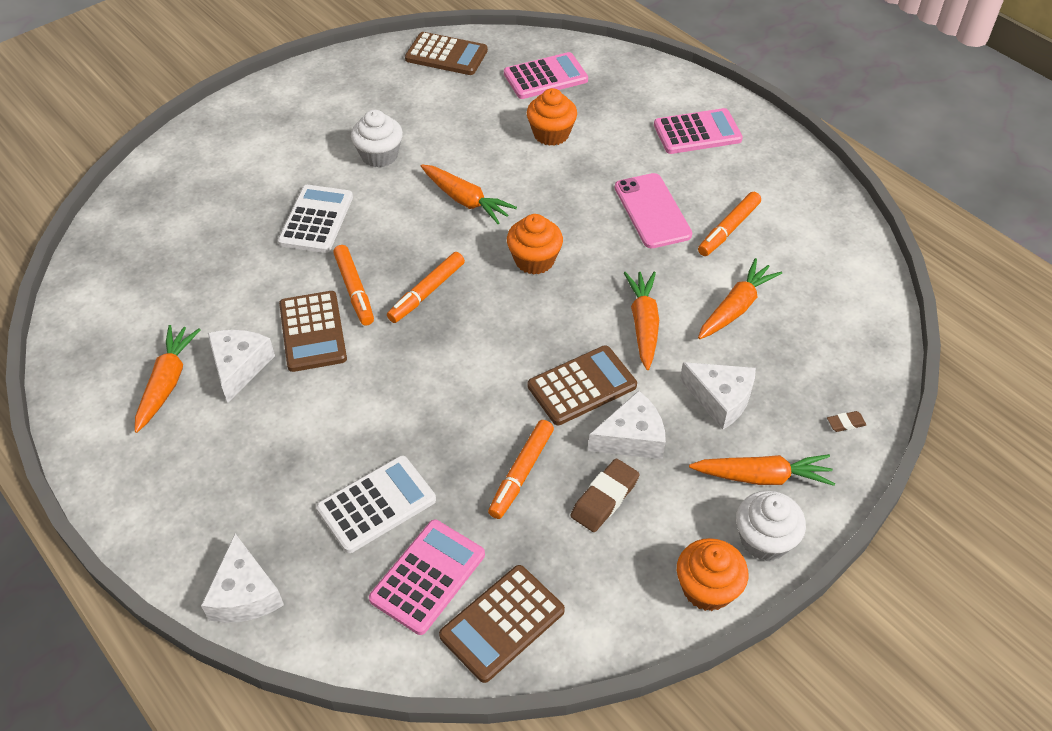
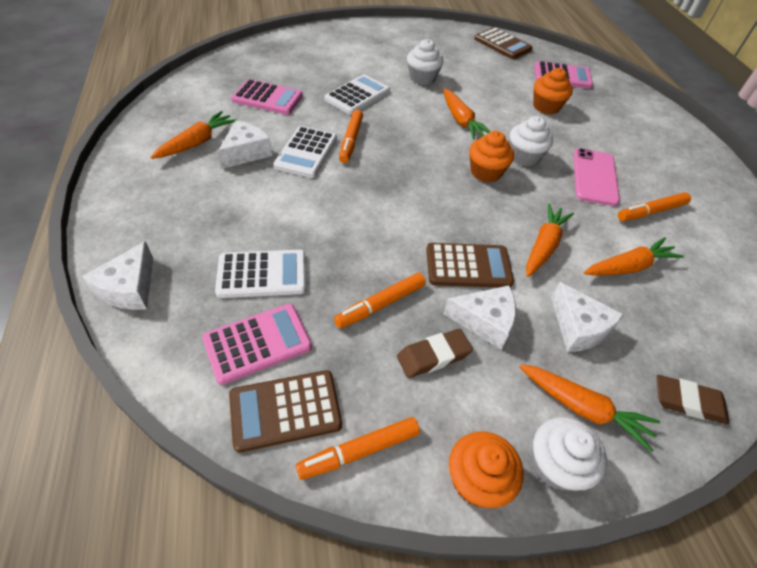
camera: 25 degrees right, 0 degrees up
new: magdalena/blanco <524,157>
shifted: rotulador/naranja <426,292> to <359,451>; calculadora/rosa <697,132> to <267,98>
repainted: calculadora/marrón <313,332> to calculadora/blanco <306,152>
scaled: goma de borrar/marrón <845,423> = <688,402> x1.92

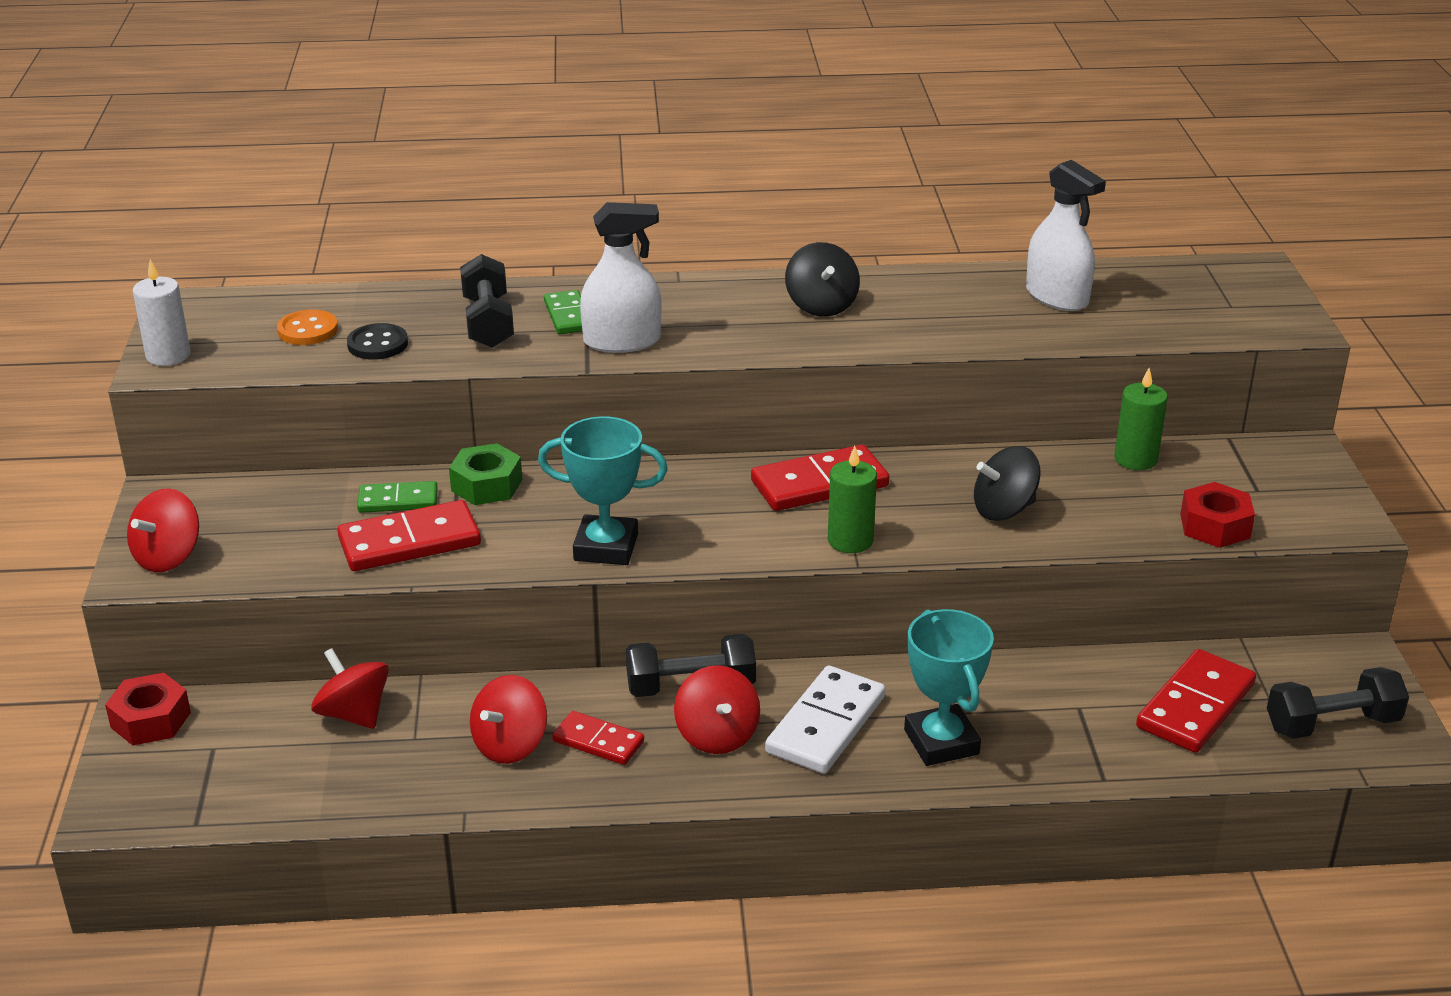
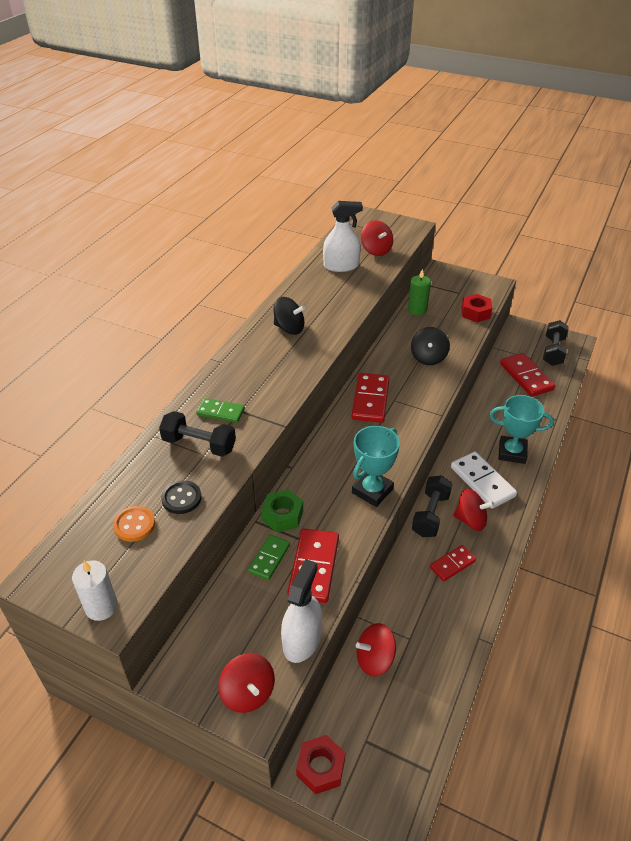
camera: 60 degrees left, 10 degrees up
gone: vela/verde <850,540>
shifted: peonza/rojo <510,745> to <376,250>; pulverizador/blanco <622,341> to <302,640>

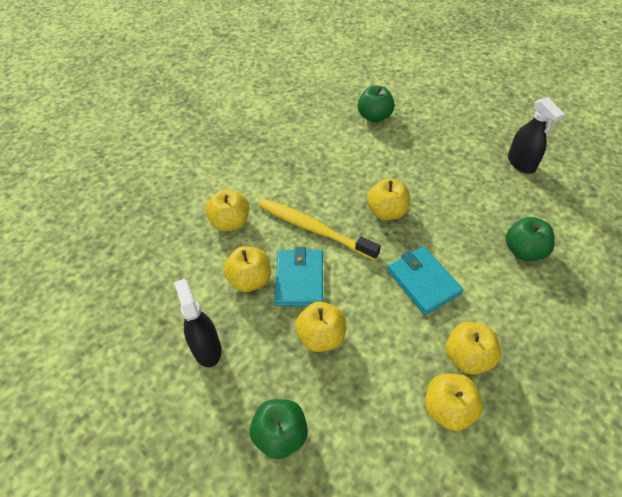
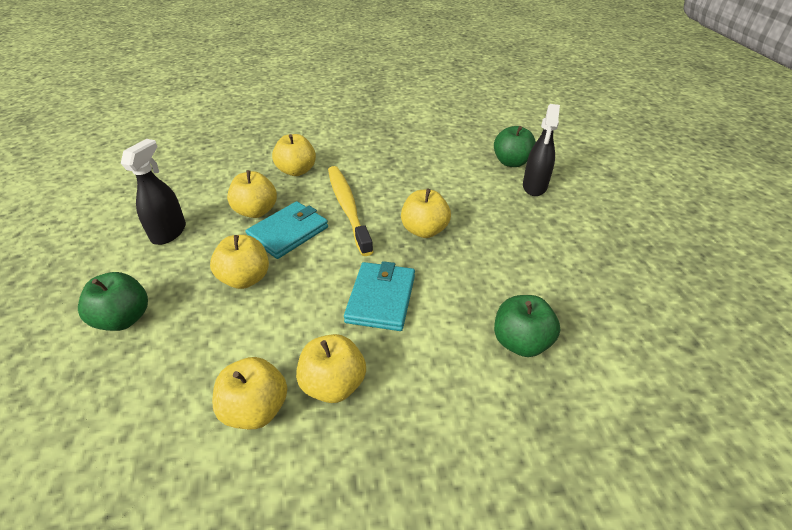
camera: 40 degrees right, 10 degrees down
shifted: pulverizador/negro <521,163> to <534,187>

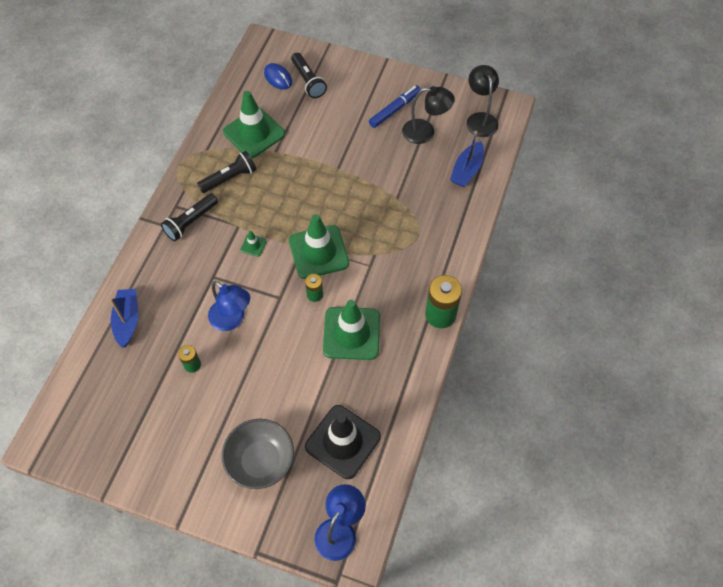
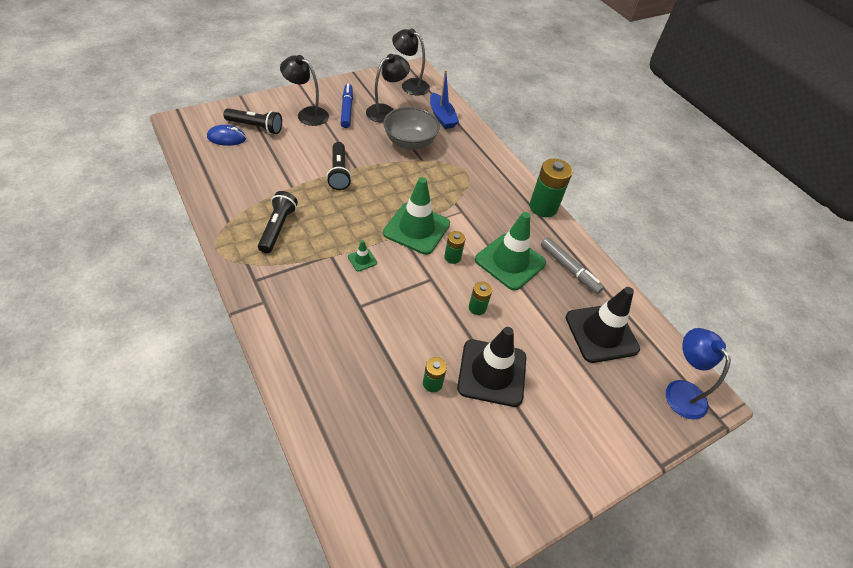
camera: 55 degrees left, 10 degrees down
gone: barco/azul <127,320>; lámpara/azul <232,320>; cono de tráfico/verde <254,133>
new: lámpara/negro <307,114>; cono de tráfico/negro <492,372>; pila/verde <477,308>; rotulador/gris <569,269>
shifted: lámpara de mano/negro <191,222> to <339,172>; cuenco/gris <261,461> to <410,142>

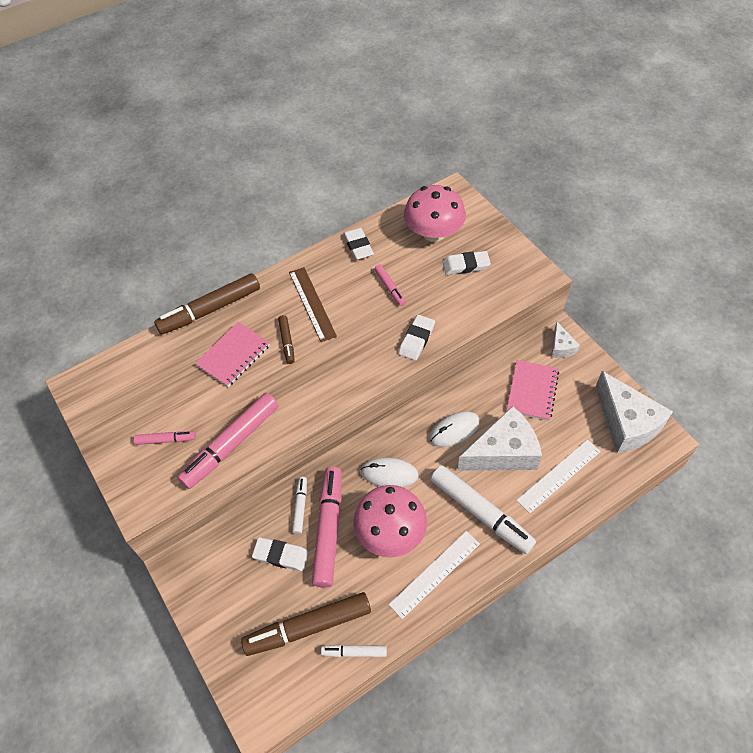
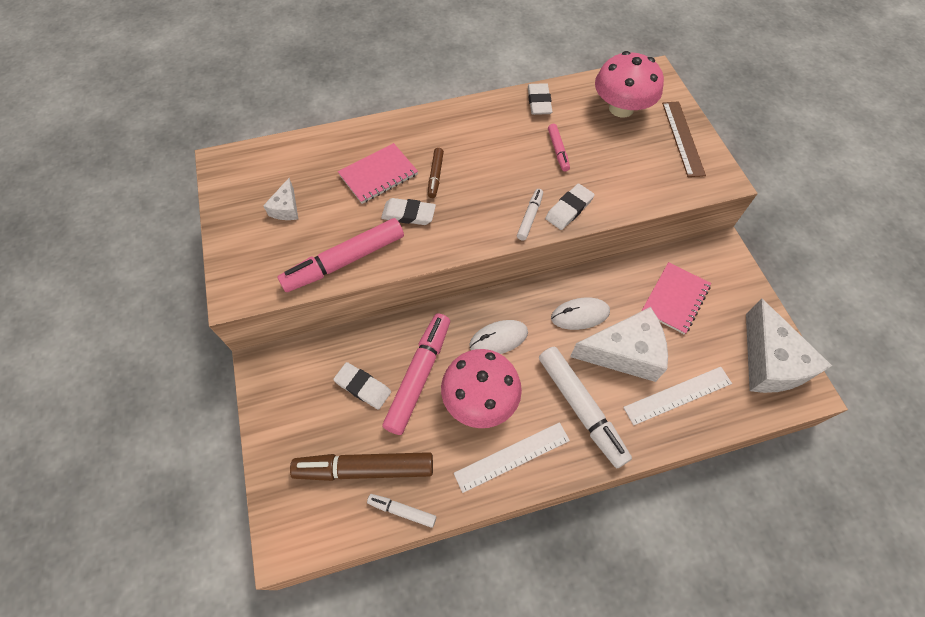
camera: 15 degrees right, 5 degrees up
gone: rotulador/rosa <166,440>; rotulador/marrón <210,310>
shifted: regla/marrón <312,303> to <682,138>; rotulador/blanco <300,507> to <529,217>; goma de borrar/blanco <466,265> to <408,214>; queso/blanco <561,347> to <286,208>
rotated: ratón/blanco <389,474> = <498,339> 45 degrees counterclockwise

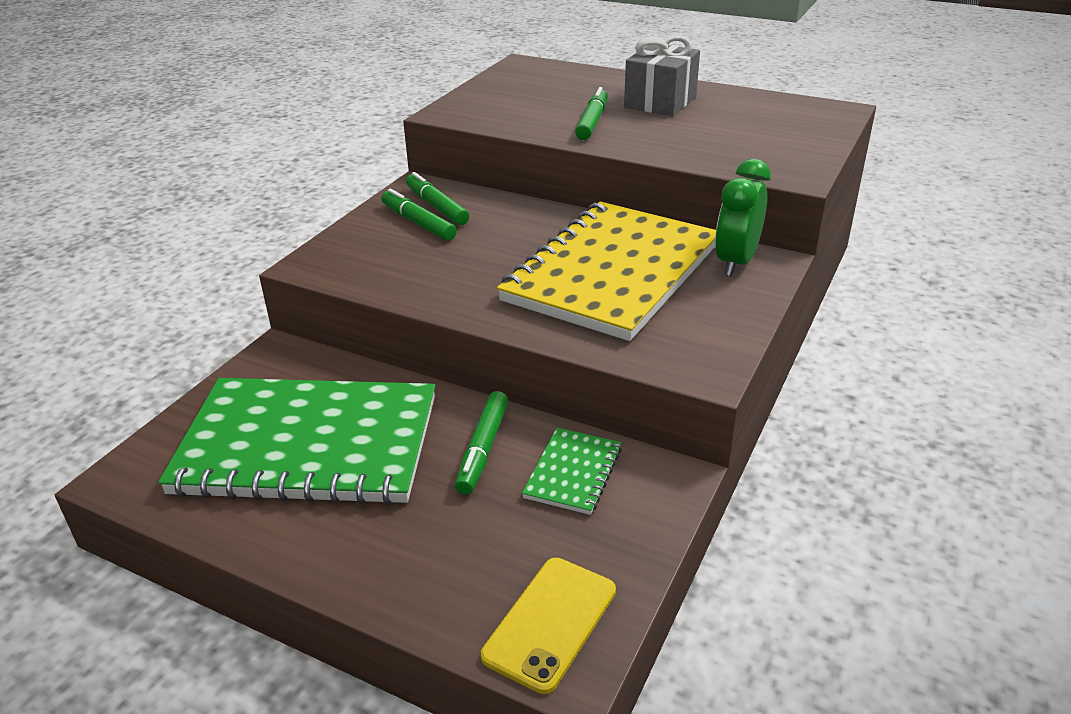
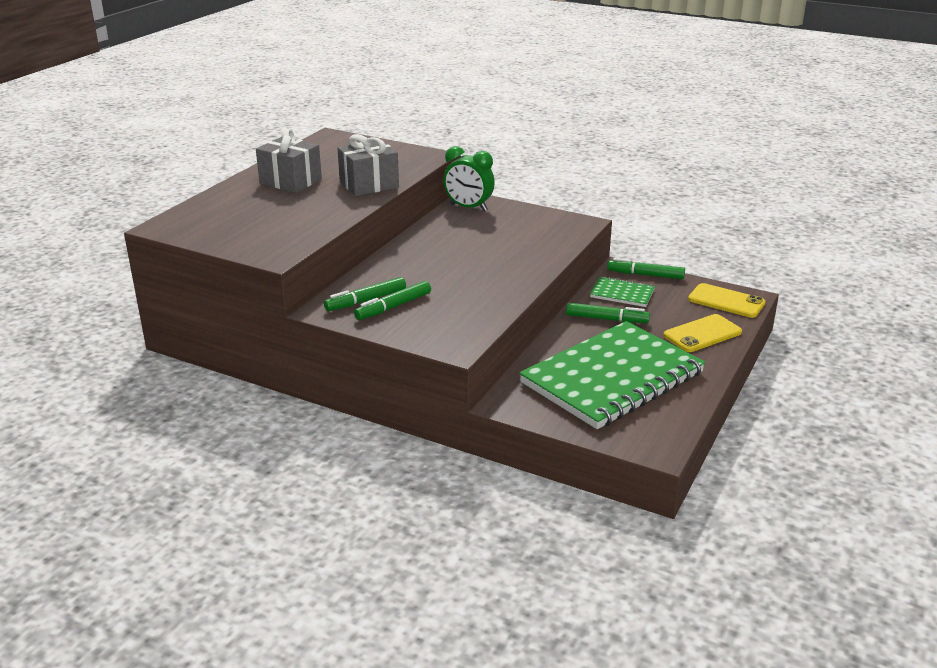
camera: 90 degrees left, 5 degrees down
gone: cuaderno/amarillo <613,273>
new: regalo/gris <369,185>; móvil/amarillo <702,334>
shifted: rotulador/verde <592,122> to <645,275>
rotated: cuaderno/verde <308,445> = <612,378> 45 degrees clockwise

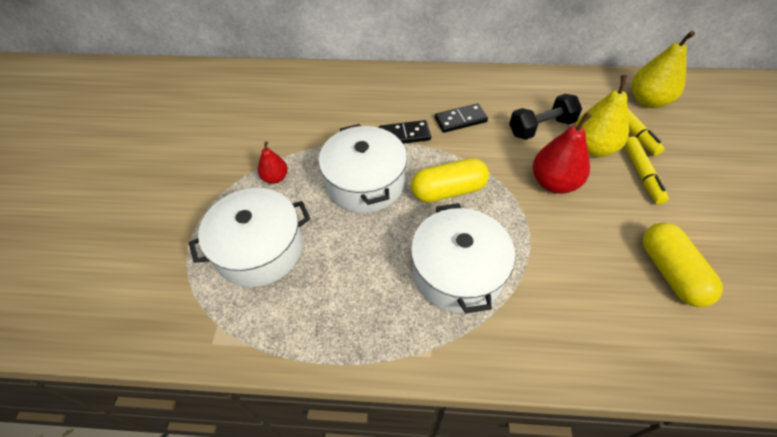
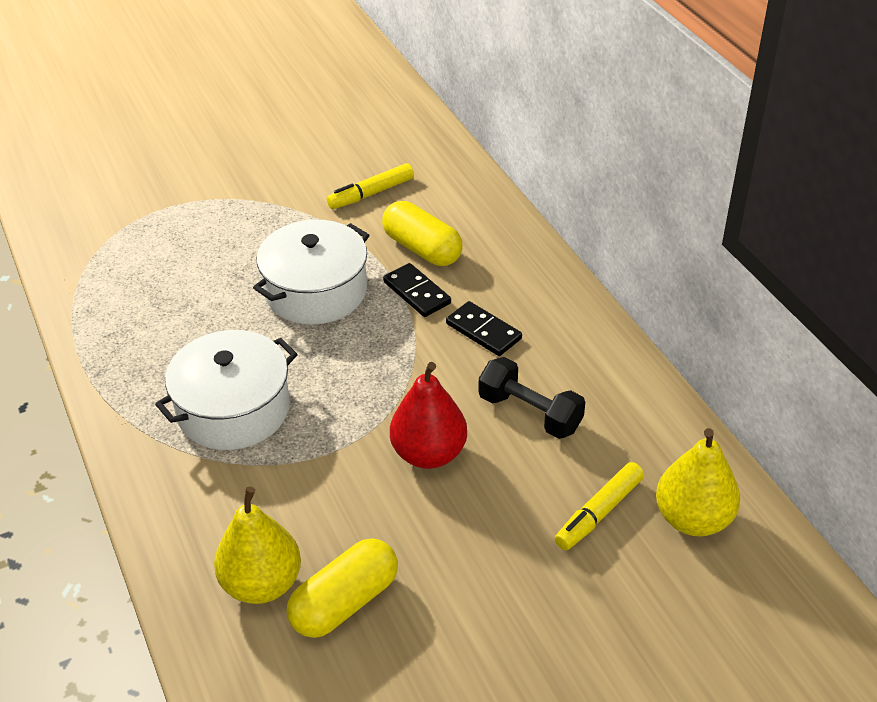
camera: 60 degrees right, 10 degrees down
gone: olla/blanco <259,249>; pera/rojo <275,178>
shifted: cápsula/amarillo <448,190> to <422,249>; pera/amarillo <592,148> to <262,584>; rotulador/amarillo <641,174> to <371,193>

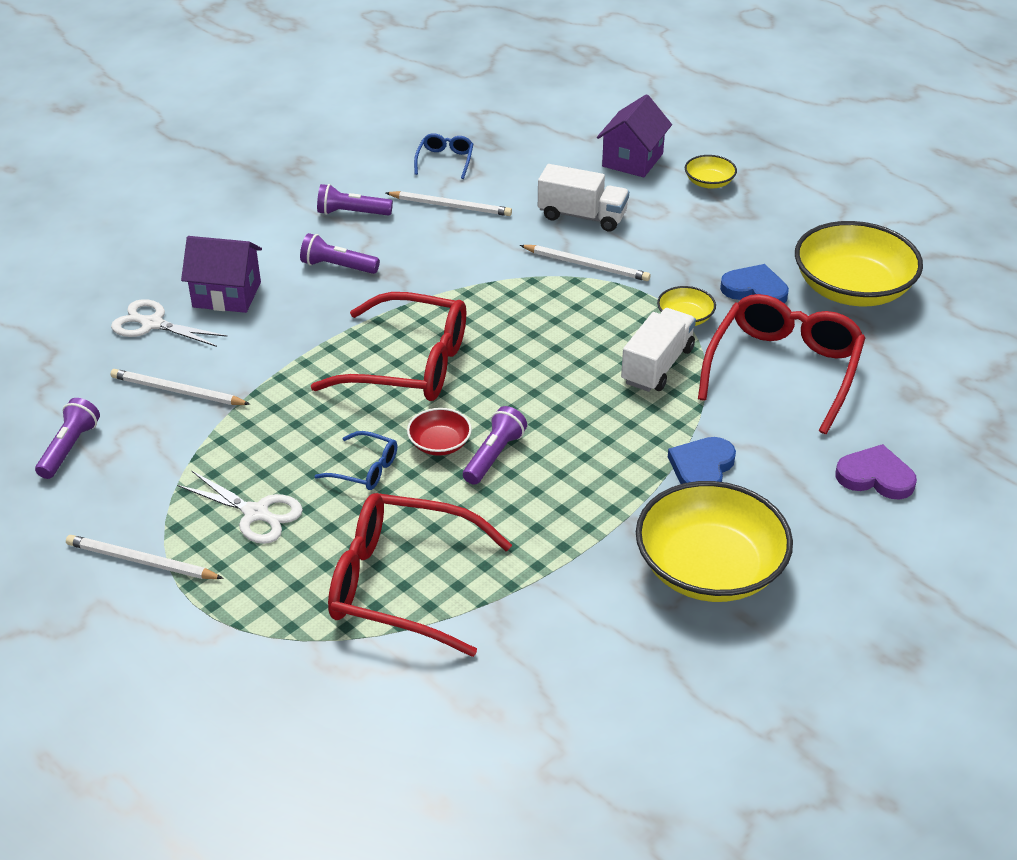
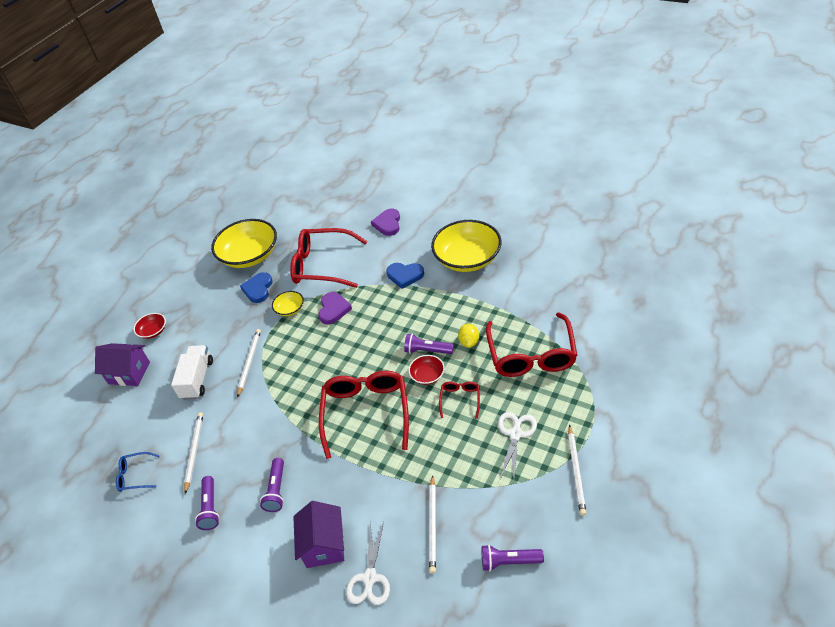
camera: 100 degrees left, 5 degrees up
new: limón/amarillo <469,342>
swapped: camión/blanco <657,366> to corazón/morado <333,309>
repainted: gafas/azul <364,469> to gafas/rojo <460,400>; cuenco/amarillo <709,182> to cuenco/rojo <153,331>

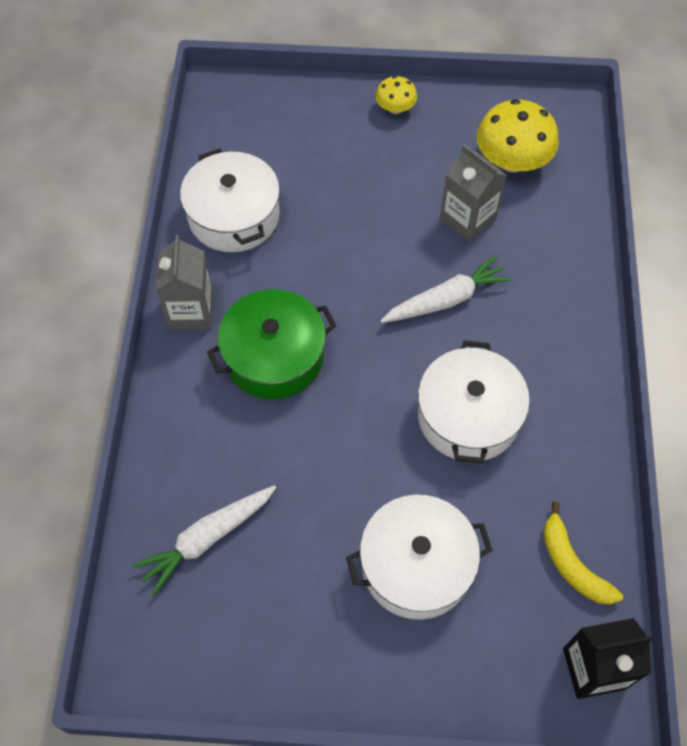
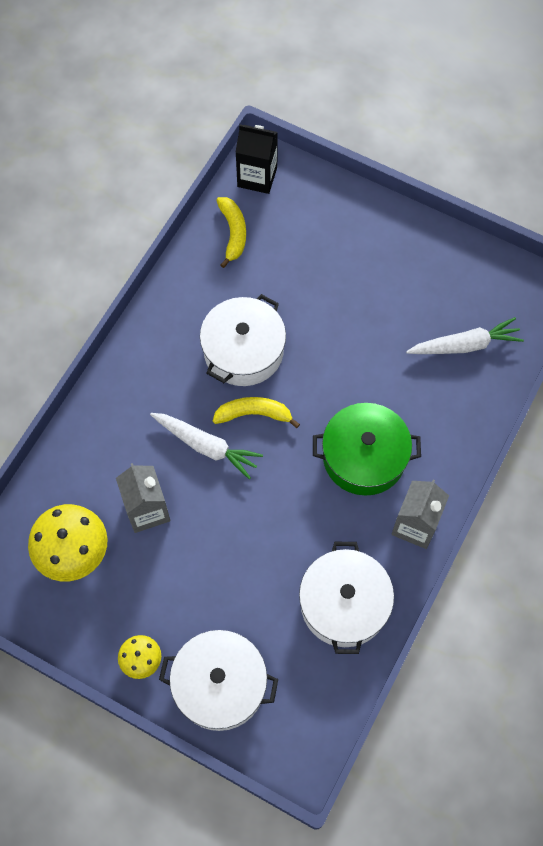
camera: 155 degrees left, 5 degrees up
new: plátano/amarillo <254,414>
shifted: olla/blanco <416,565> to <220,685>
rotated: zanahoria/blanco <446,299> = <206,446> 150 degrees counterclockwise

